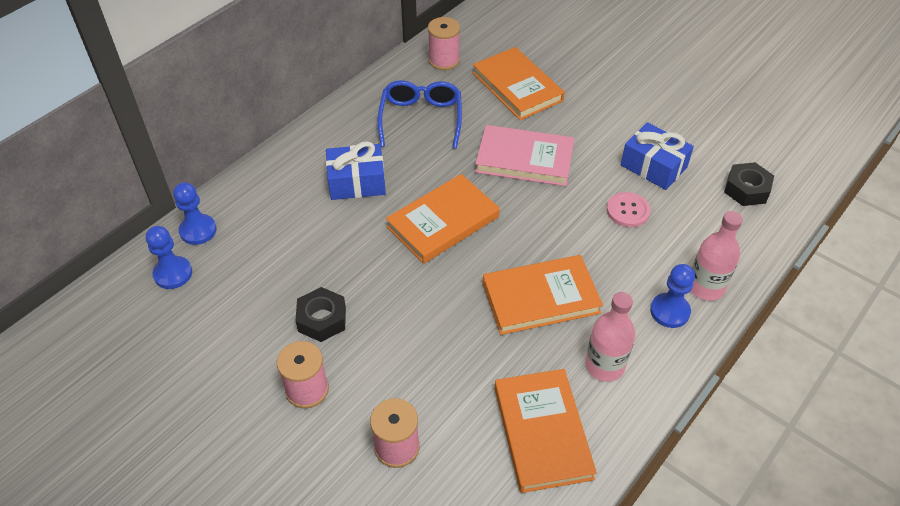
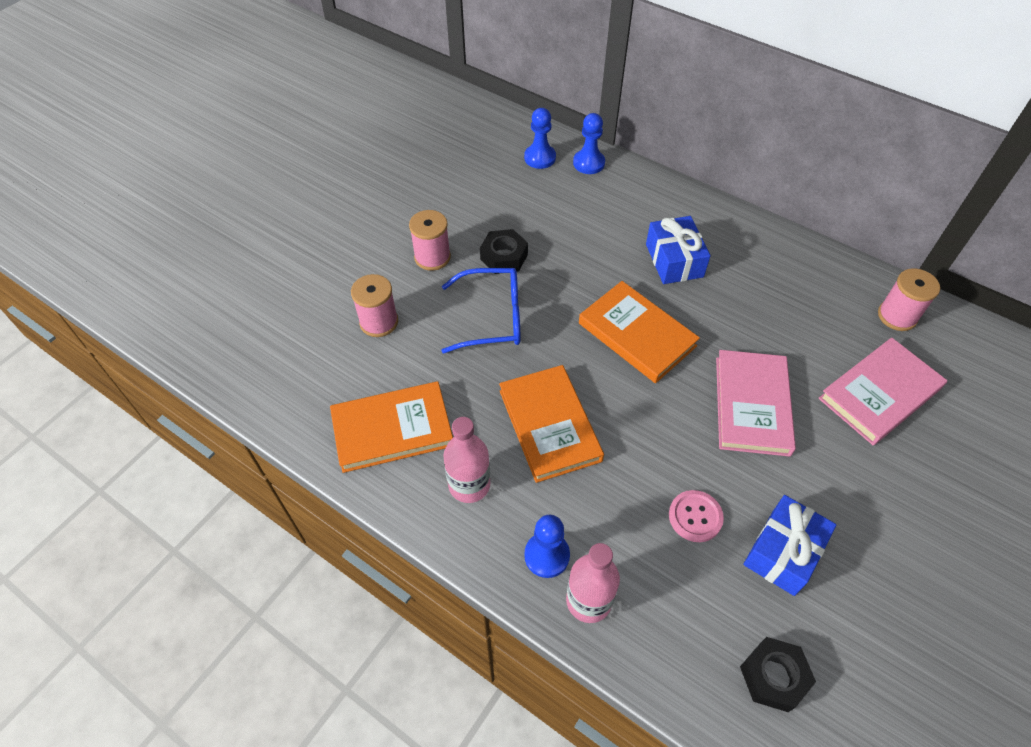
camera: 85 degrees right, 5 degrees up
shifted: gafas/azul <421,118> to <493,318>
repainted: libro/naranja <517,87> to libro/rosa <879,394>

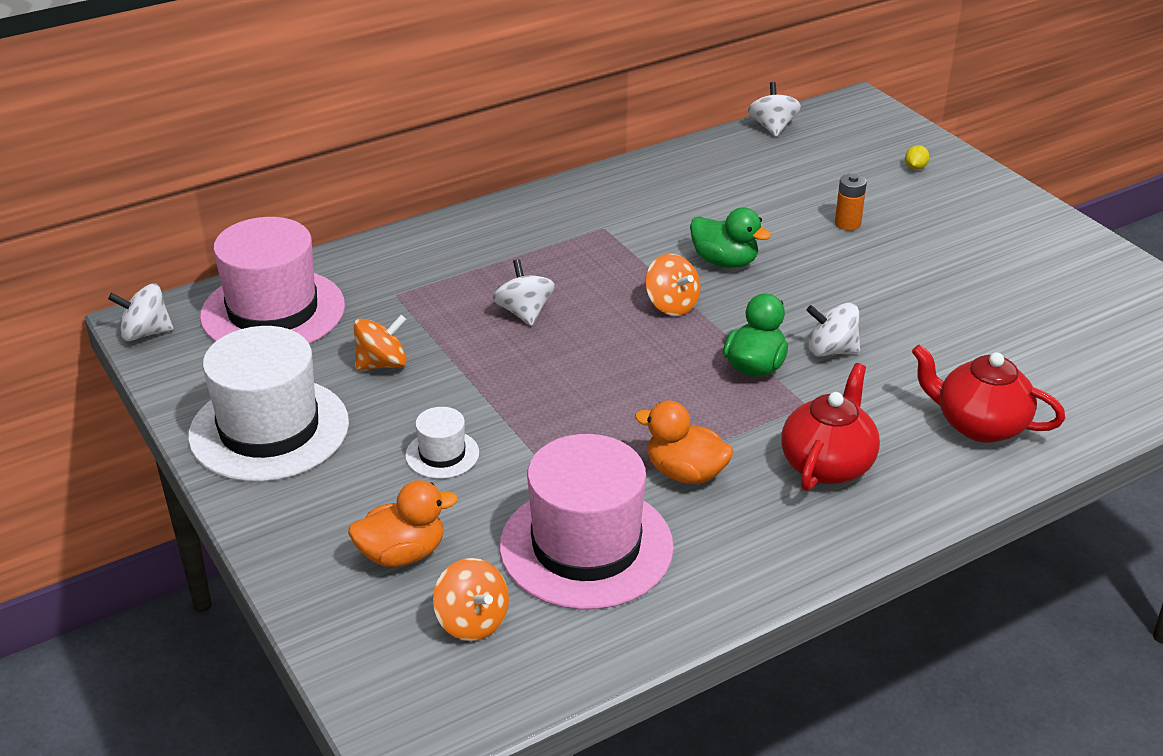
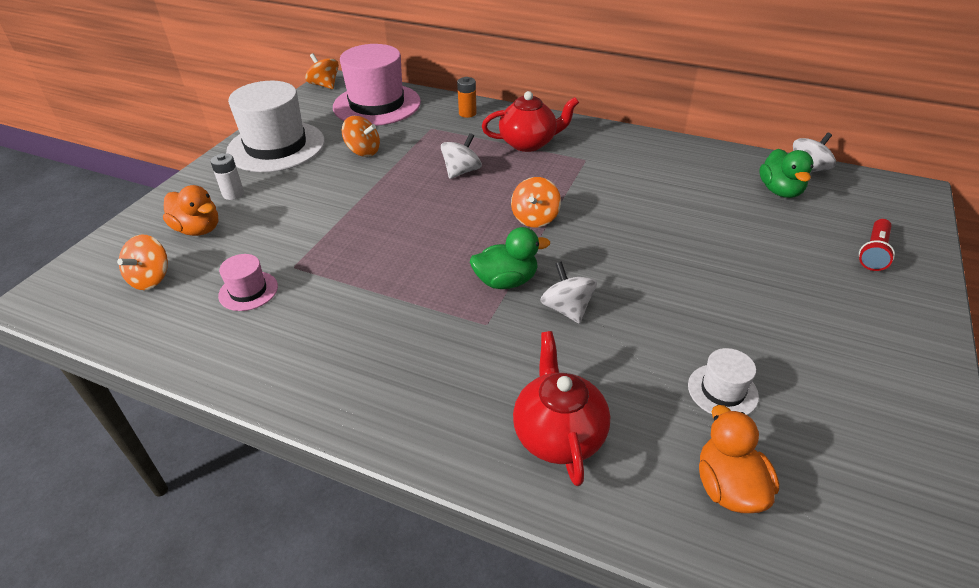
camera: 55 degrees right, 5 degrees up
new: pila/blanco <233,194>
shifted: sombrero/blanco <442,454> to <722,391>; pato/naranja <685,473> to <728,487>; pato/verde <724,262> to <780,191>; tetera/rojo <827,464> to <529,143>; pila/naranja <847,224> to <467,113>
swapped: limón/amarillo <915,167> to lámpara de mano/rojo <874,253>
repainted: peonza/blanco <145,333> to peonza/naranja <324,85>
scaled: sombrero/rosa <586,546> = <248,291> x0.46

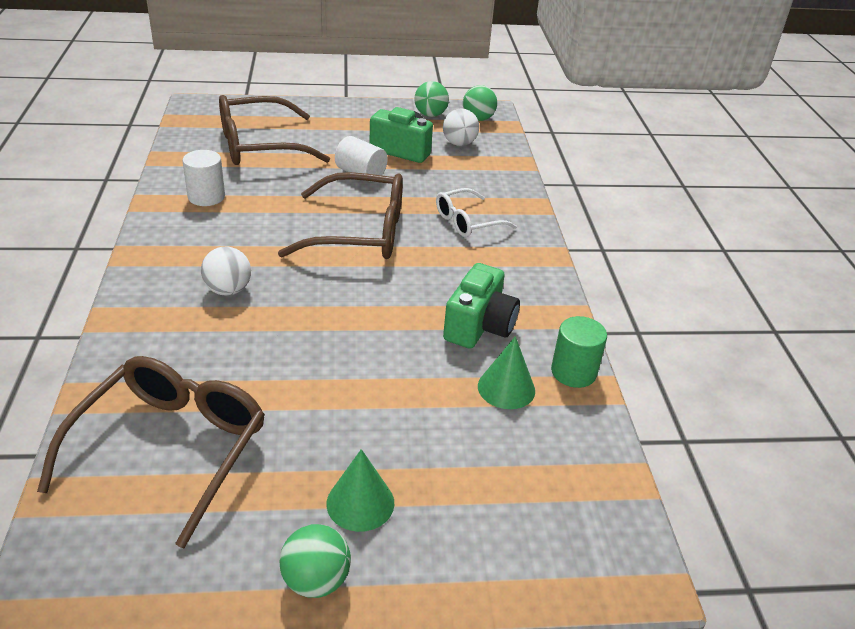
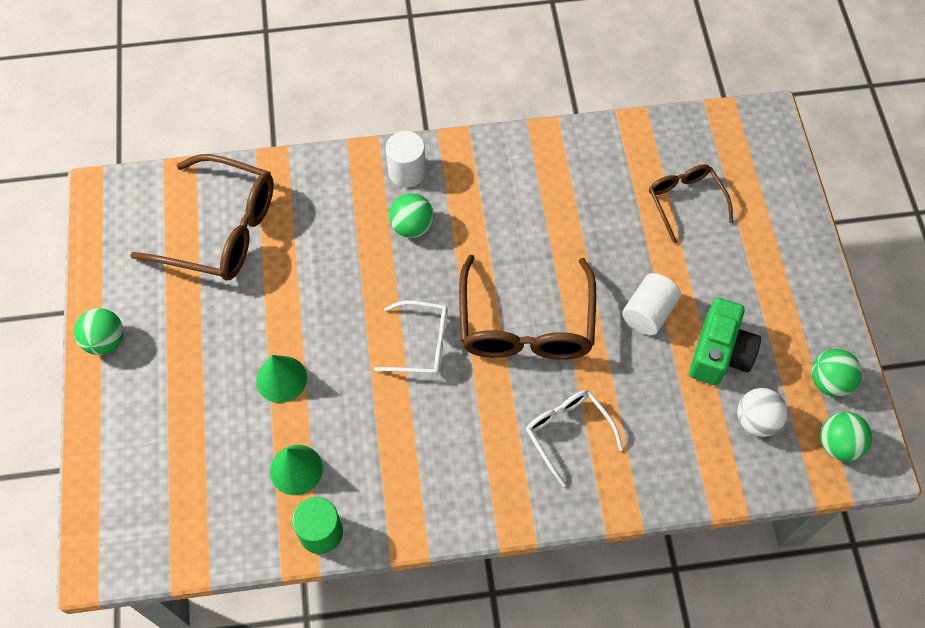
camera: 90 degrees right, 25 degrees up
gone: cámara/verde <479,326>
new: gafas/blanco <421,344>
shifted: cilindro/blanco <206,197> to <407,172>; cono/verde <360,503> to <281,379>
repainted: pelota/blanco <228,290> to pelota/verde <412,227>
scaled: gafas/marrón <259,146> = <685,201> x0.57

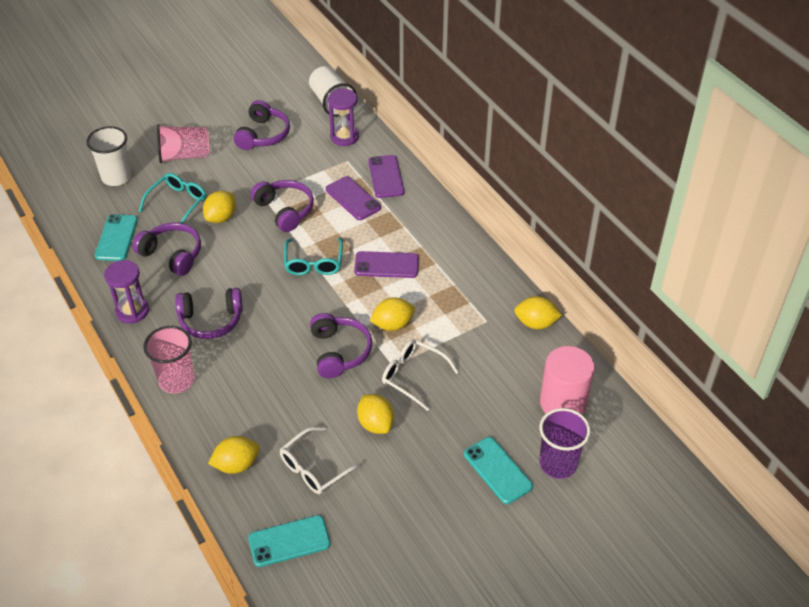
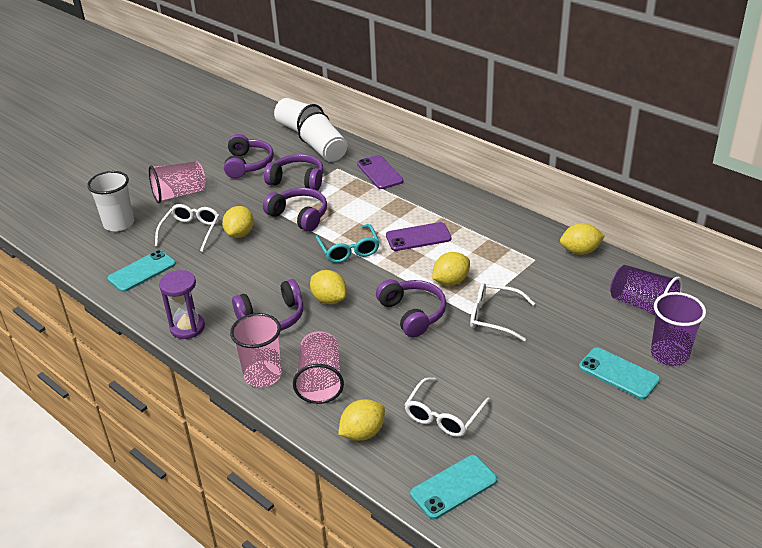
camera: 15 degrees left, 10 degrees down
gone: móvil/morado <353,198>
new: vaso/rosa <320,381>
shifted: auriculares/morado <172,254> to <297,180>; limón/amarillo <376,424> to <329,299>
swapped: reloj de arena/morado <344,137> to vaso/blanco <325,151>; cilindro/rosa <563,403> to vaso/morado <643,306>
repainted: gafas/turquesa <178,203> to gafas/blanco <191,231>
rotated: móvil/turquesa <116,238> = <142,271> 60 degrees clockwise

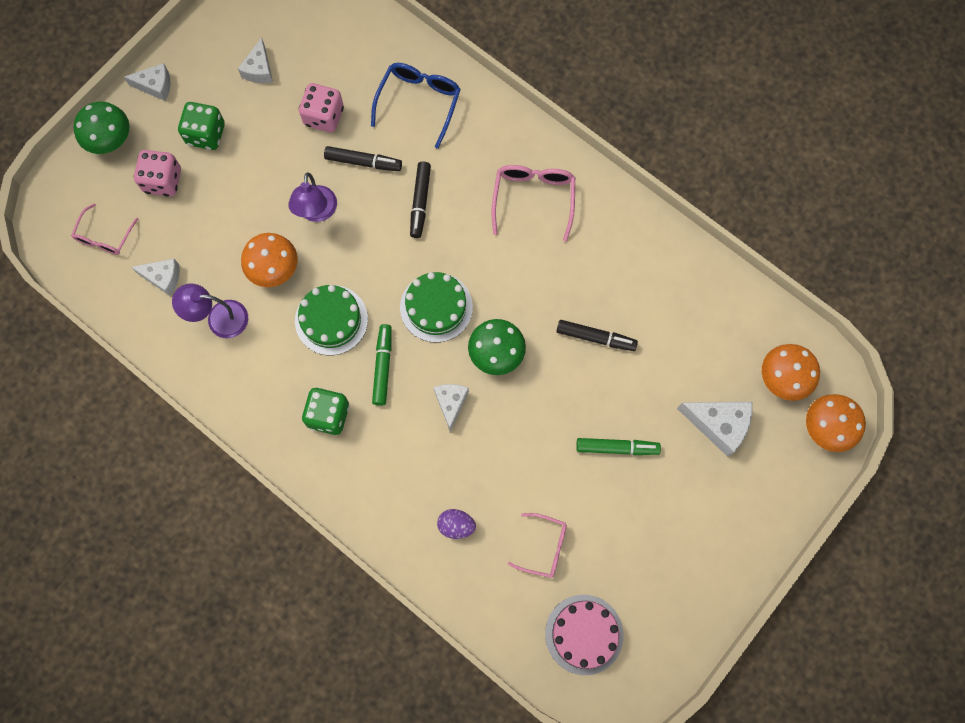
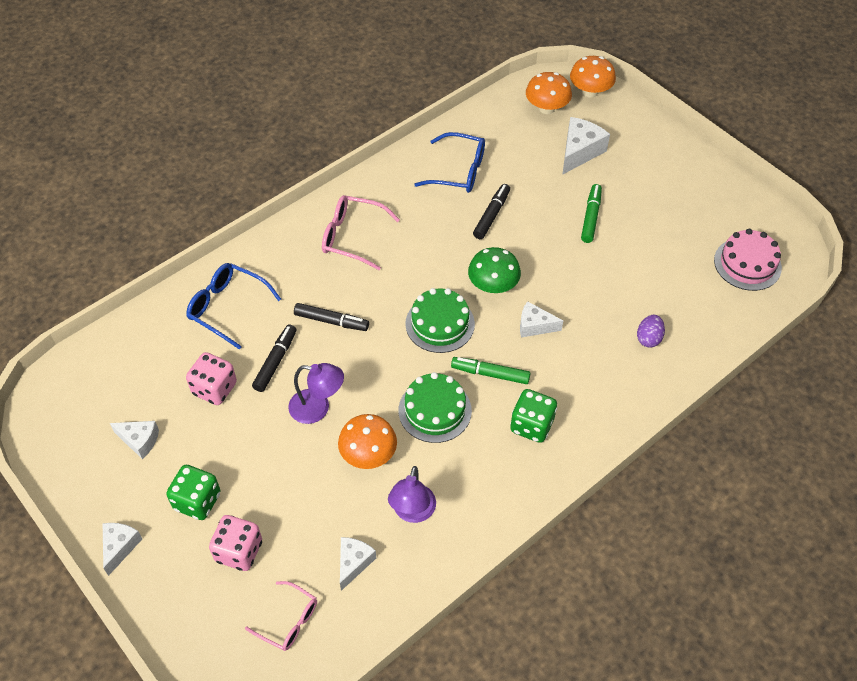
camera: 80 degrees left, 20 degrees down
gone: seta/verde <109,139>; gafas/rosa <543,547>
new: gafas/azul <458,171>

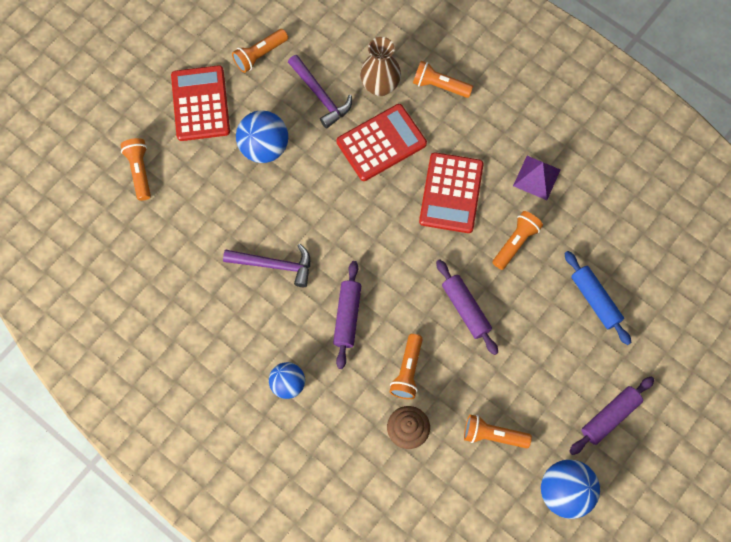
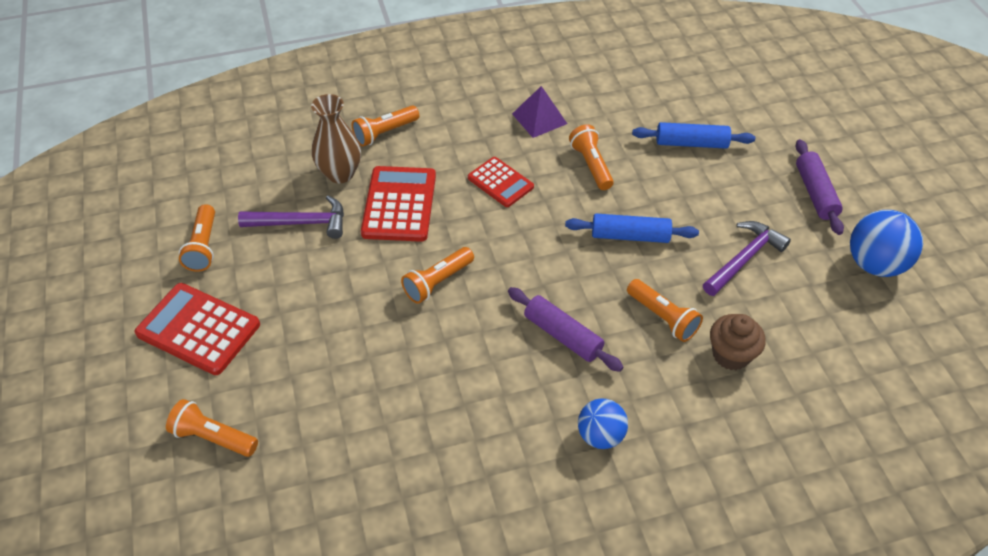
camera: 55 degrees left, 20 degrees down
gone: pelota/azul <264,147>
shifted: martillo/morado <274,265> to <744,259>; lámpara de mano/naranja <492,435> to <437,282>
repainted: rodillo/morado <466,309> to rodillo/azul <630,236>
scaled: calculadora/rojo <451,193> = <500,182> x0.63

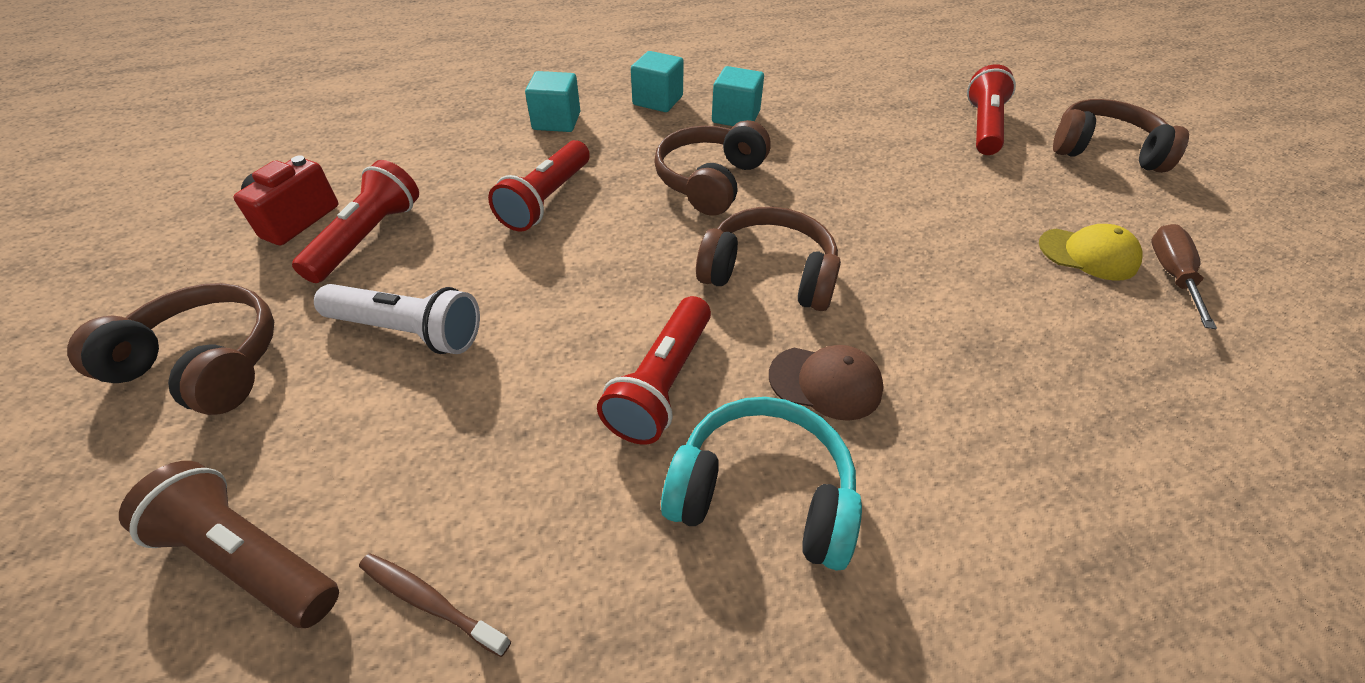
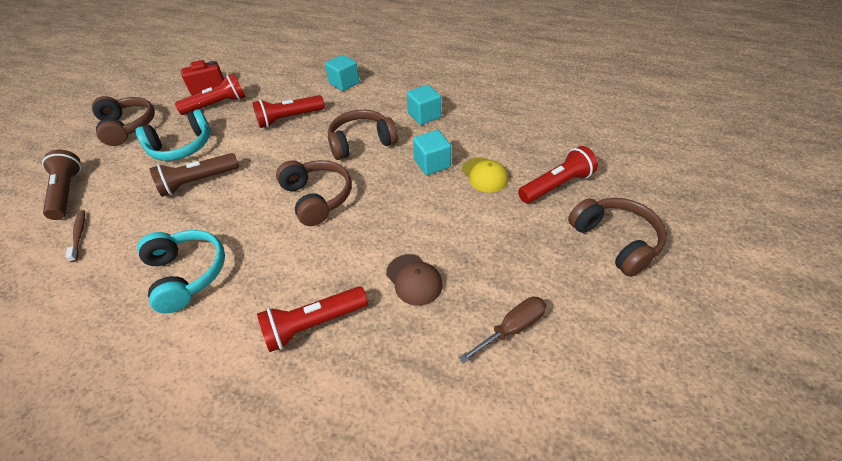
camera: 45 degrees right, 0 degrees up
new: lámpara de mano/marrón <198,182>
shifted: lámpara de mano/rojo <662,383> to <313,324>; cubo/turquesa <658,101> to <432,163>; gorra/marrón <825,382> to <414,279>; gorra/amarillo <1088,254> to <484,175>
swapped: lámpara de mano/blanco <408,331> to auriculares/turquesa <182,147>

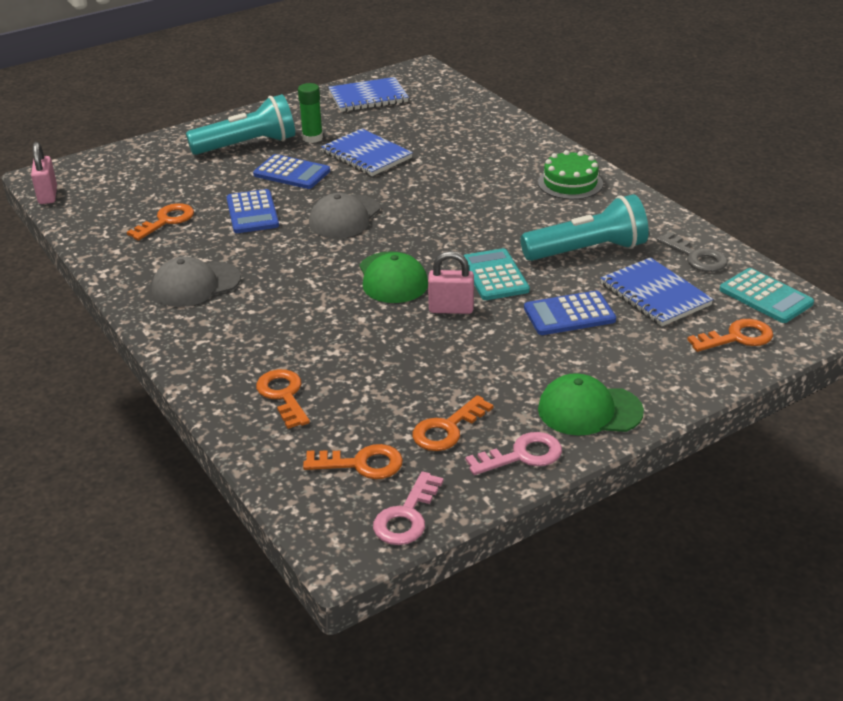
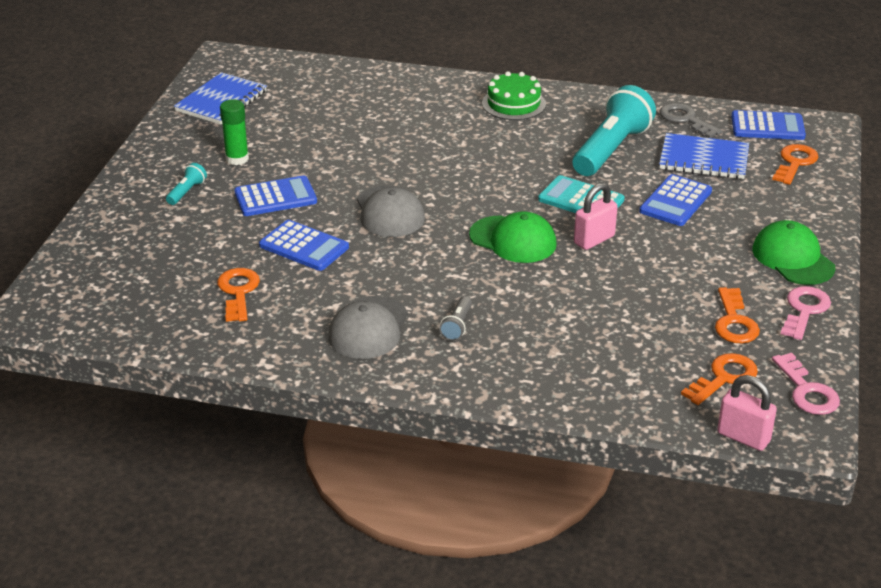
camera: 45 degrees left, 0 degrees up
gone: llave/naranja <283,395>; cuaderno/azul <366,155>
new: lámpara de mano/gris <457,326>
shifted: candado/rosa <48,195> to <743,437>
repainted: calculadora/turquesa <765,296> to calculadora/azul <767,127>
rotated: gorra/verde <589,410> = <793,258> 105 degrees clockwise; llave/gris <696,257> = <685,119> 135 degrees counterclockwise
scaled: lámpara de mano/turquesa <247,145> = <187,192> x0.43

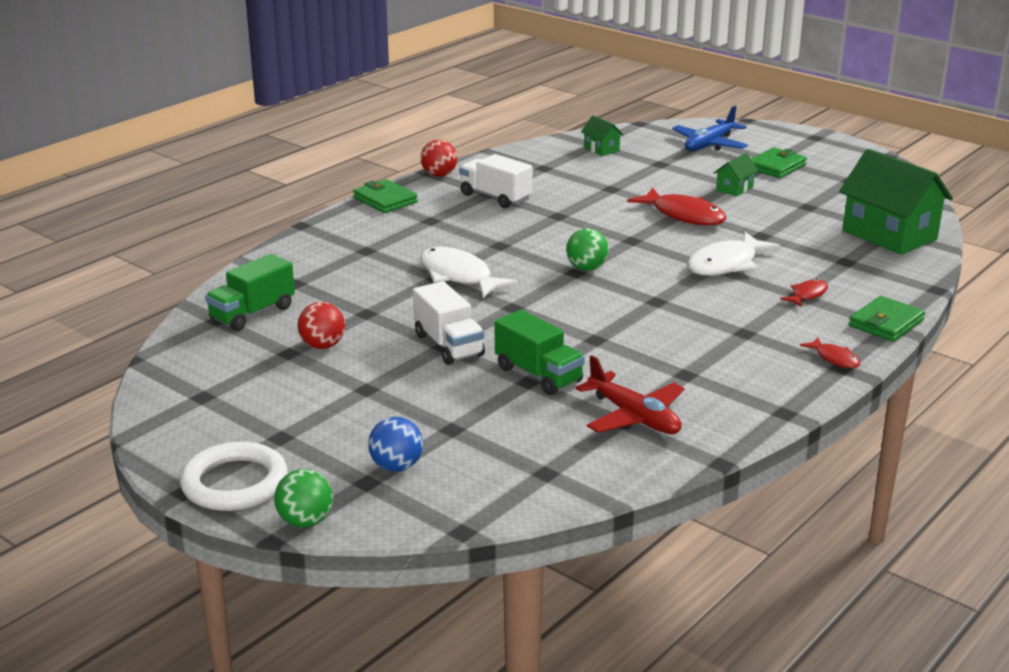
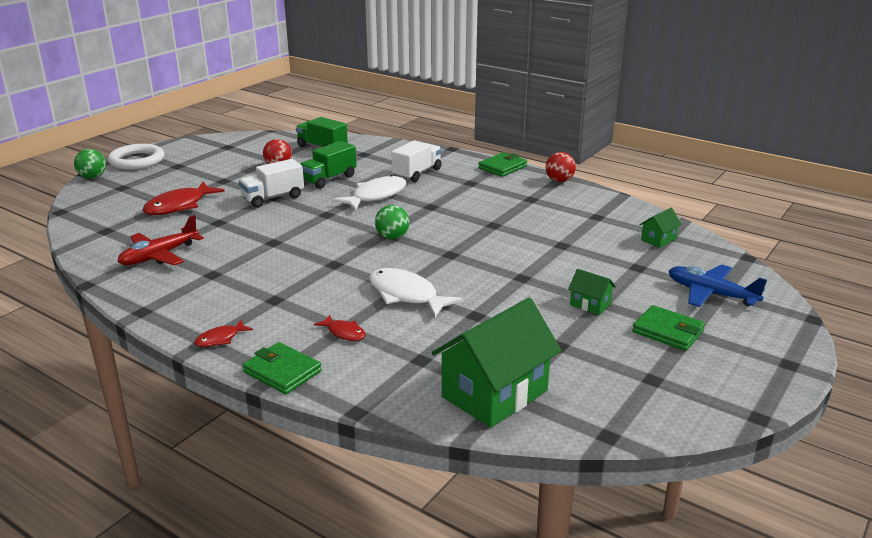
camera: 85 degrees right, 0 degrees up
gone: pelota/azul <396,466>
shifted: camión/blanco <495,197> to <417,173>; camión/verde <538,375> to <329,179>; pez/rojo <684,215> to <179,206>

